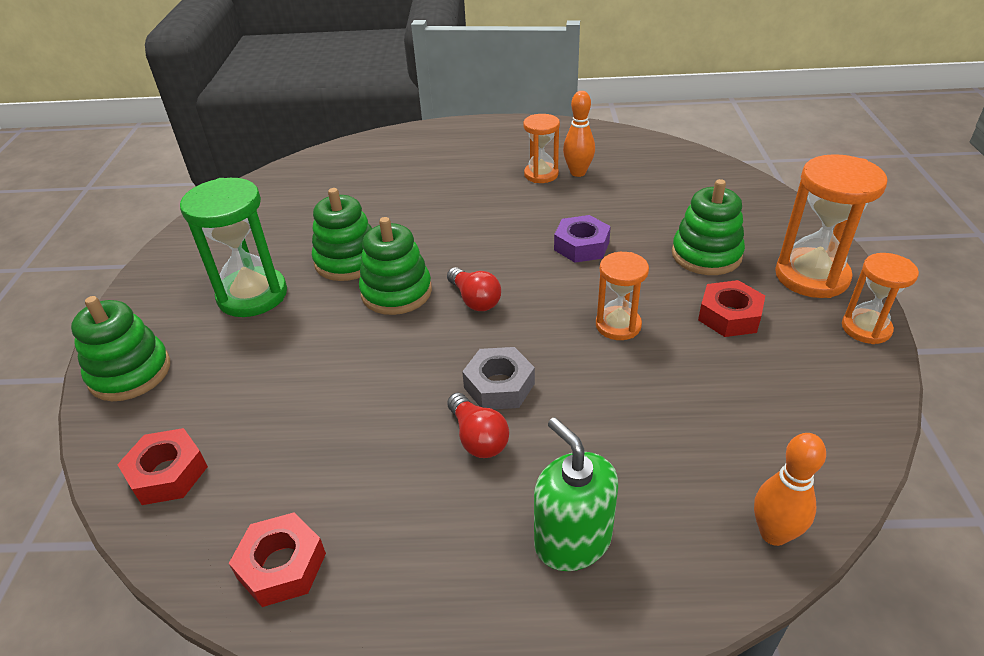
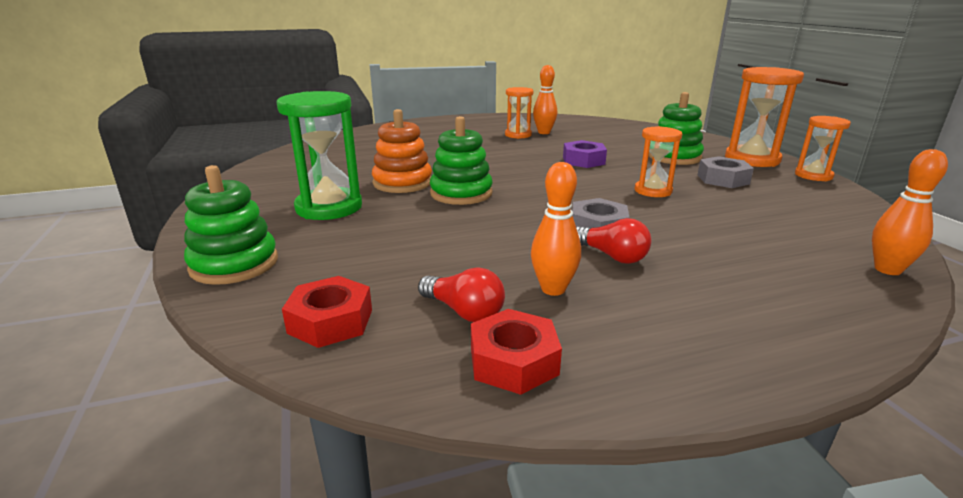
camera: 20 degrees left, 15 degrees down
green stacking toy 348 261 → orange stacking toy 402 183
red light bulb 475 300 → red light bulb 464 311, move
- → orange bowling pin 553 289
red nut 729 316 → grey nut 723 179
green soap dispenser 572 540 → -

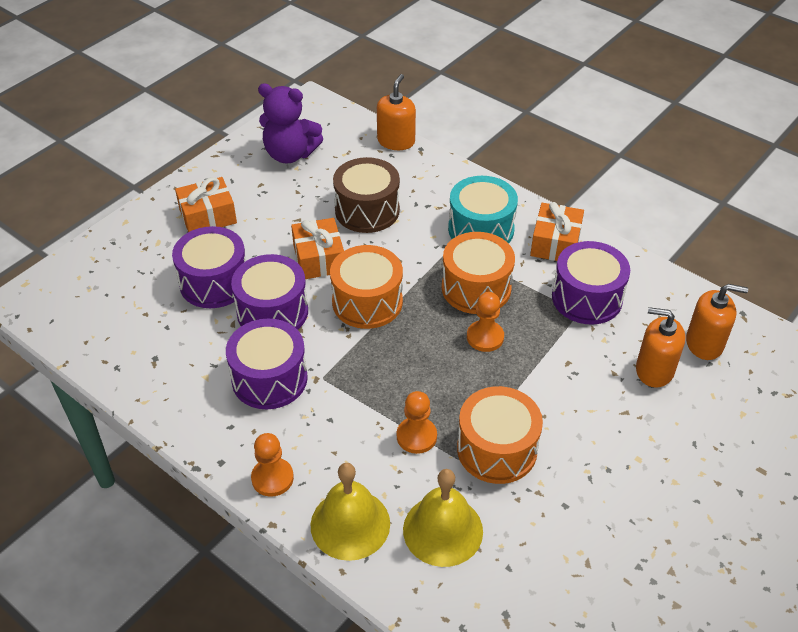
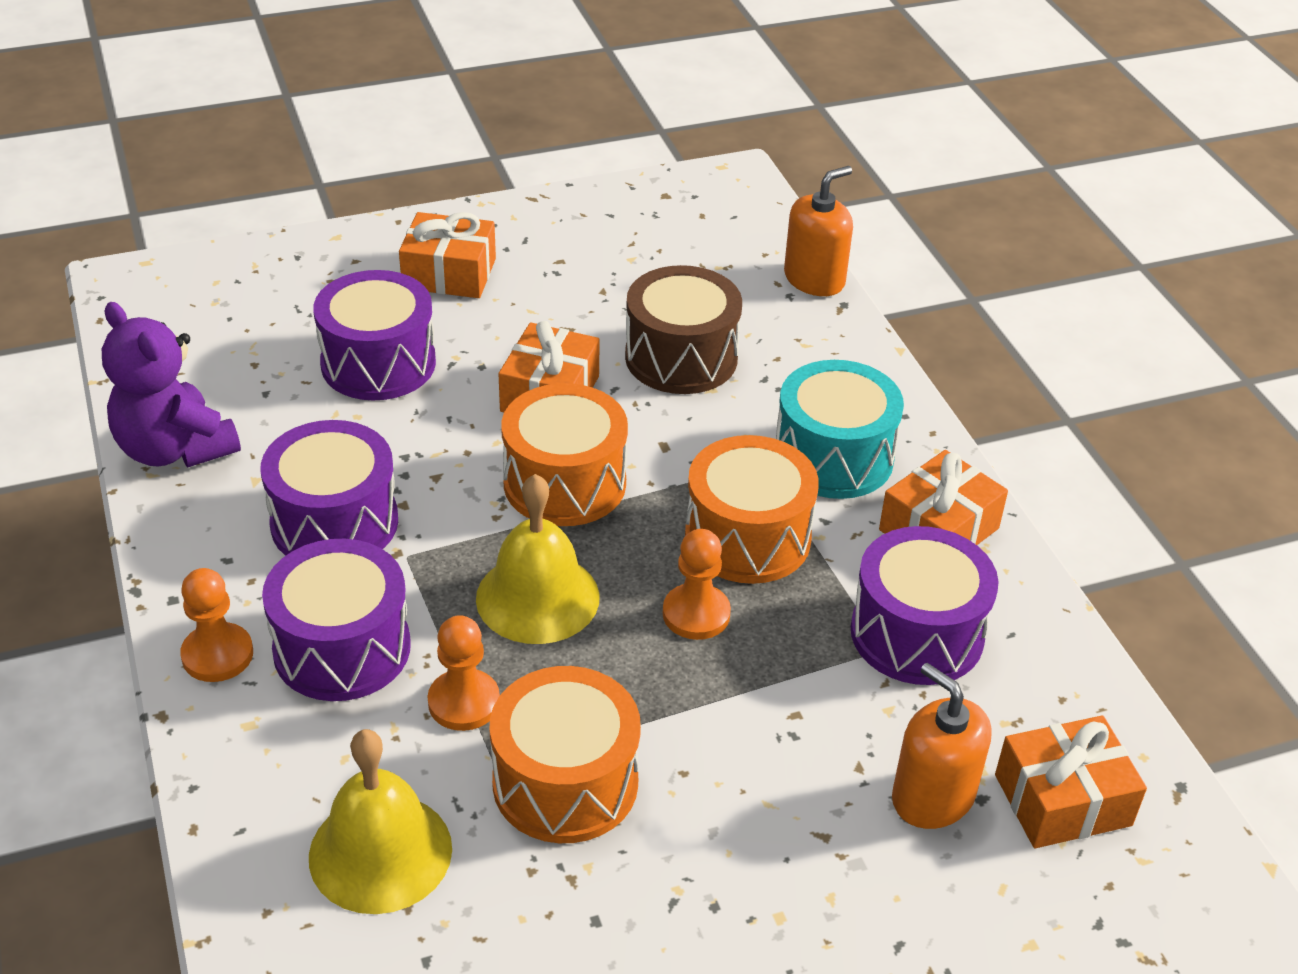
camera: 30 degrees right, 5 degrees down
purple teddy bear 290 154 → purple teddy bear 175 449, move
purple drum 272 312 → purple drum 342 648, move
yellow bell 350 524 → yellow bell 537 597, move
orange soap dispenser 704 343 → orange gift 1062 800

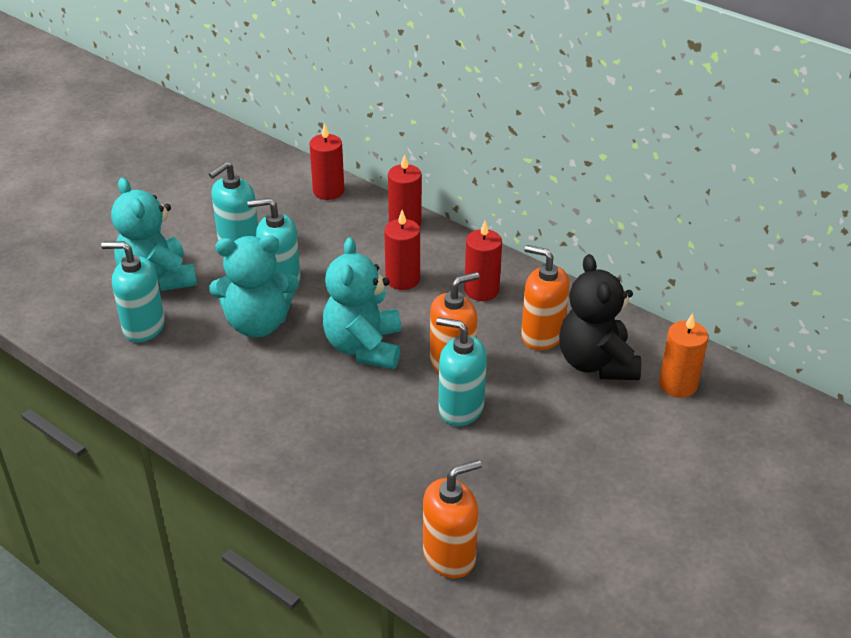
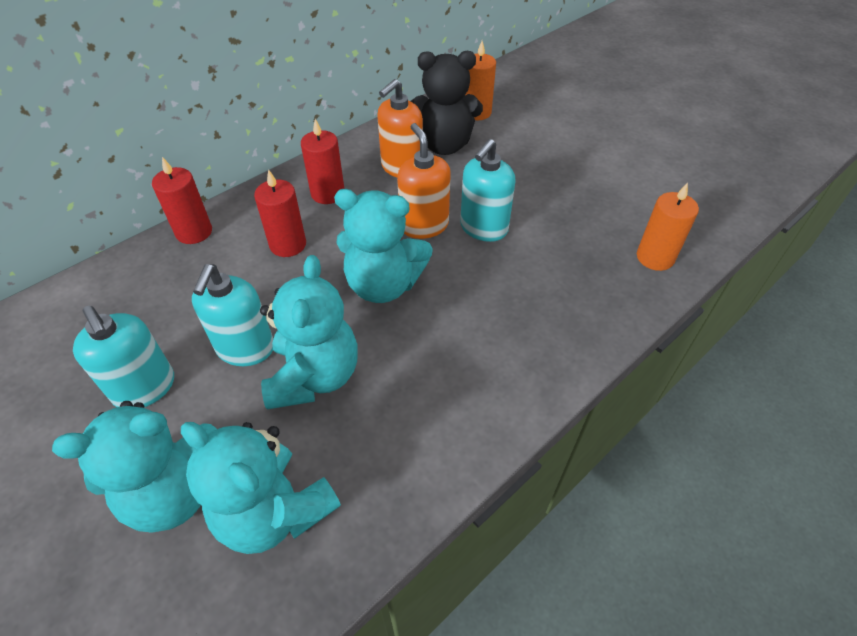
camera: 80 degrees left, 10 degrees up
turquoise soap dispenser 143 327 → turquoise teddy bear 274 511
orange soap dispenser 449 556 → orange candle 655 257
red candle 328 191 → -

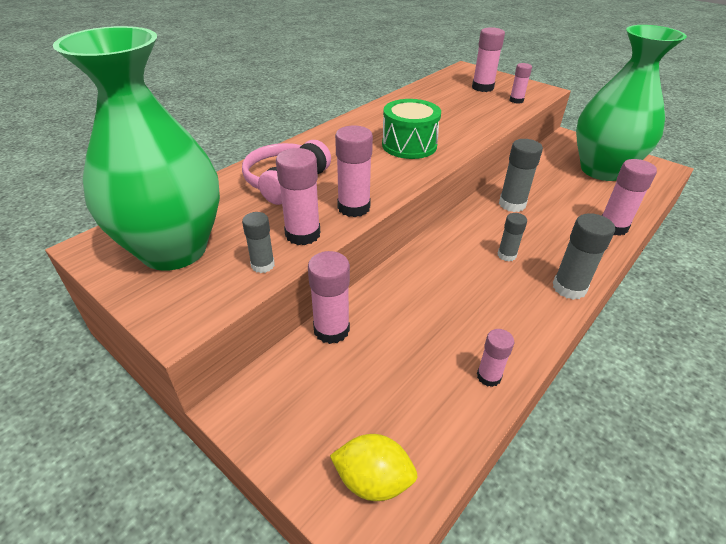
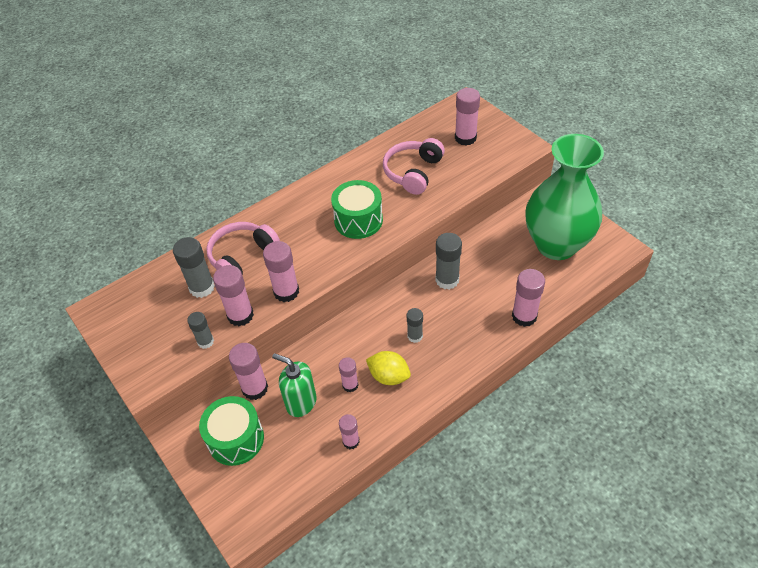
camera: 15 degrees right, 10 degrees up
grey glue stick 569 288 → grey glue stick 202 287, move
- → green drum 236 439
- → green soap dispenser 301 402
pink glue stick 516 100 → pink glue stick 350 385, move
yellow lemon 373 480 → yellow lemon 389 376, move
- → pink headphones 413 172
green vase 174 249 → -

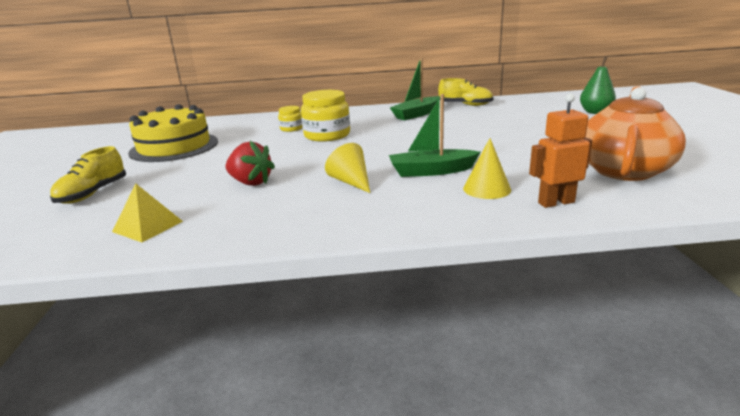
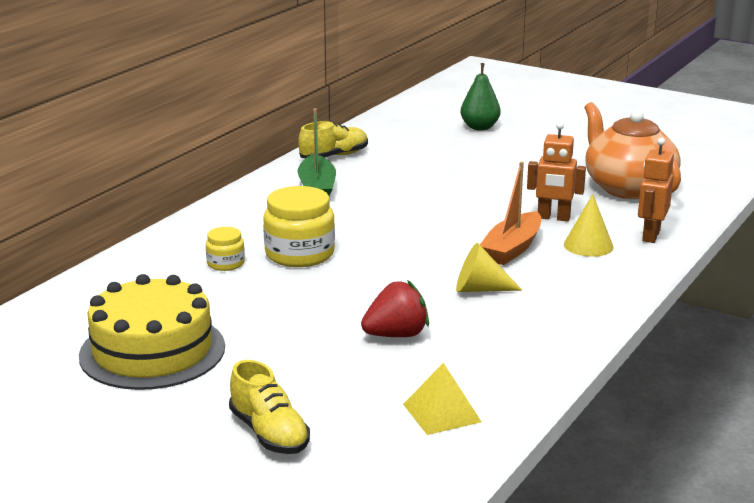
camera: 55 degrees left, 0 degrees up
green boat 431 171 → orange boat 512 249
- → orange robot 553 218

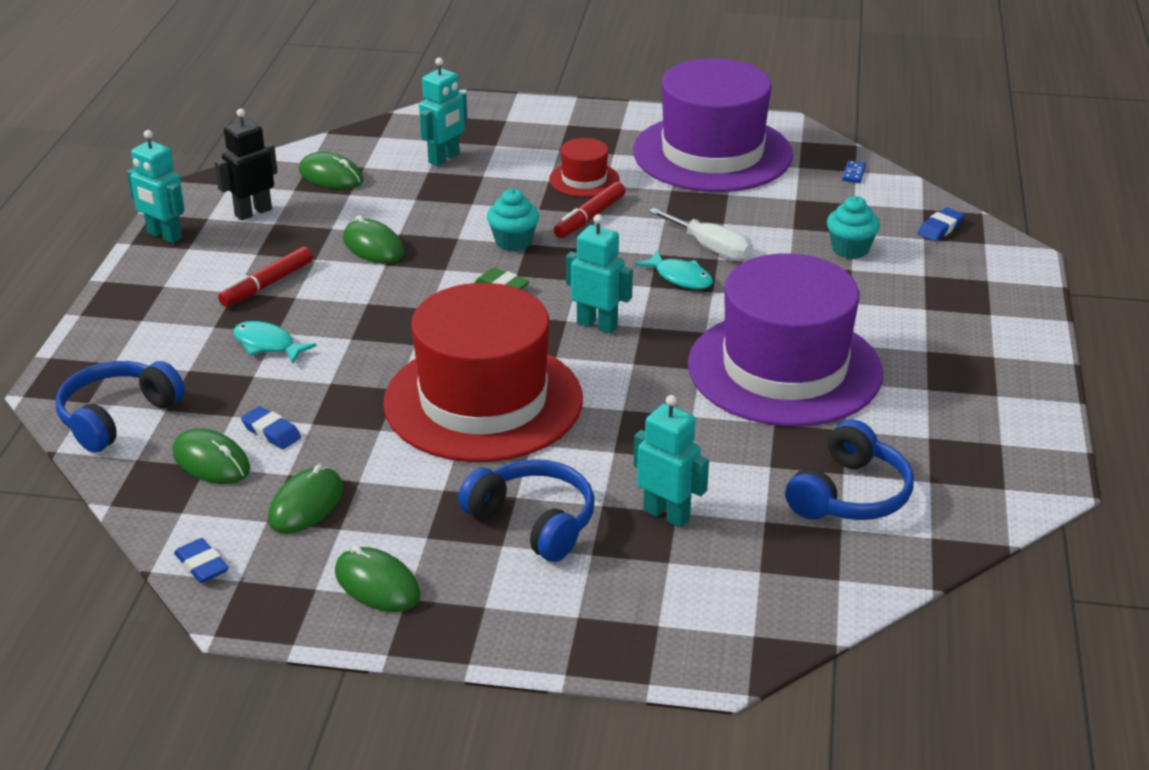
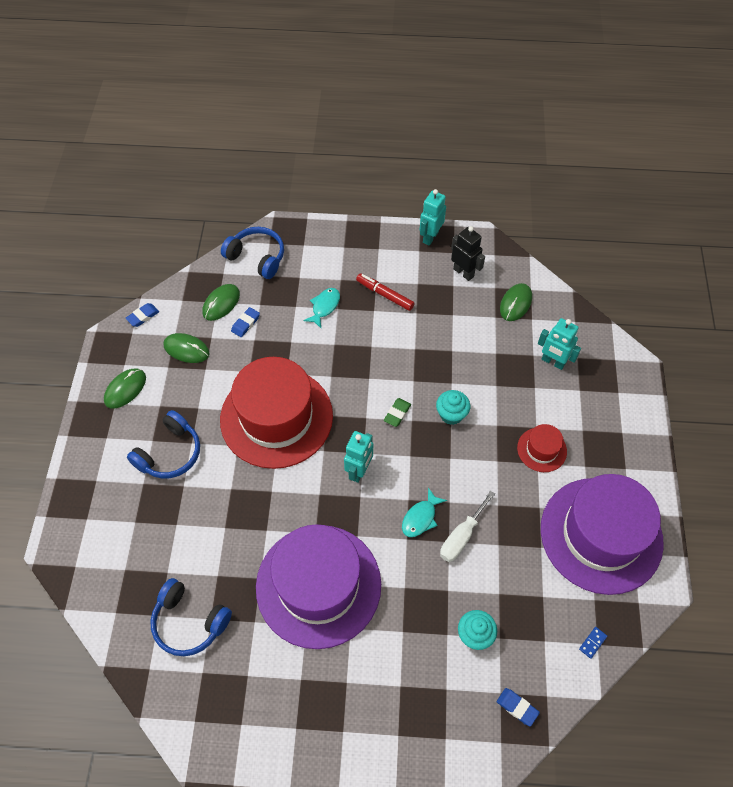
camera: 85 degrees right, 25 degrees up
blue domino 854 173 → blue domino 592 643, 60 degrees counterclockwise
green mouse 373 246 → -
red marker 590 218 → -
turquoise robot 667 514 → -

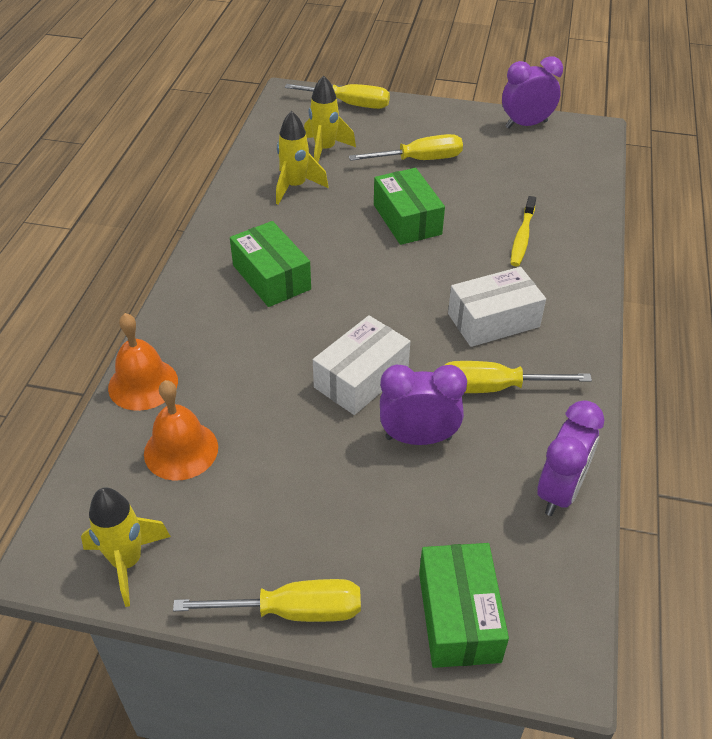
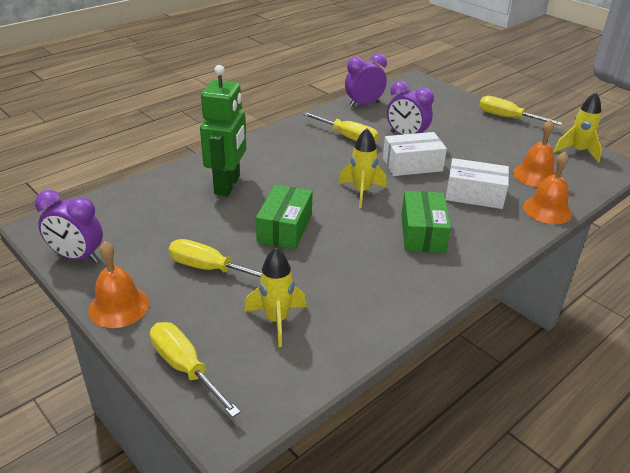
camera: 145 degrees left, 10 degrees down
- → orange bell 119 307
yellow toothbrush 522 237 → green robot 227 185
yellow rocket 295 187 → yellow rocket 361 192, move
white box 493 320 → white box 474 194, move
green box 458 616 → -

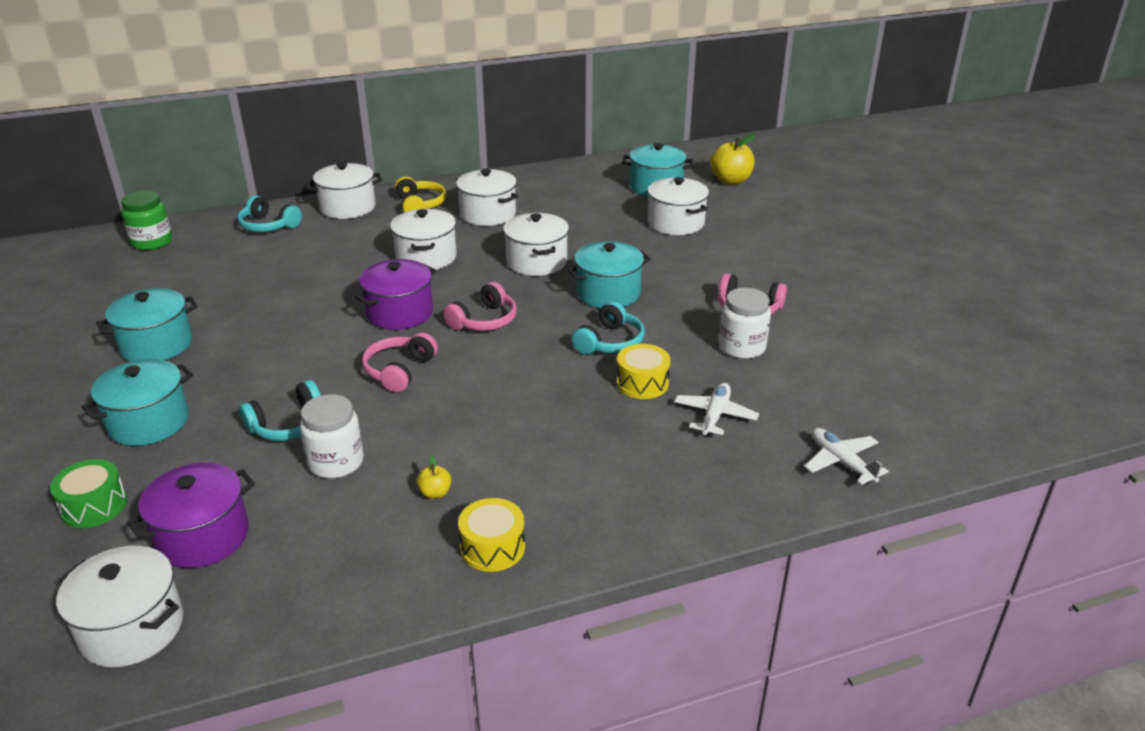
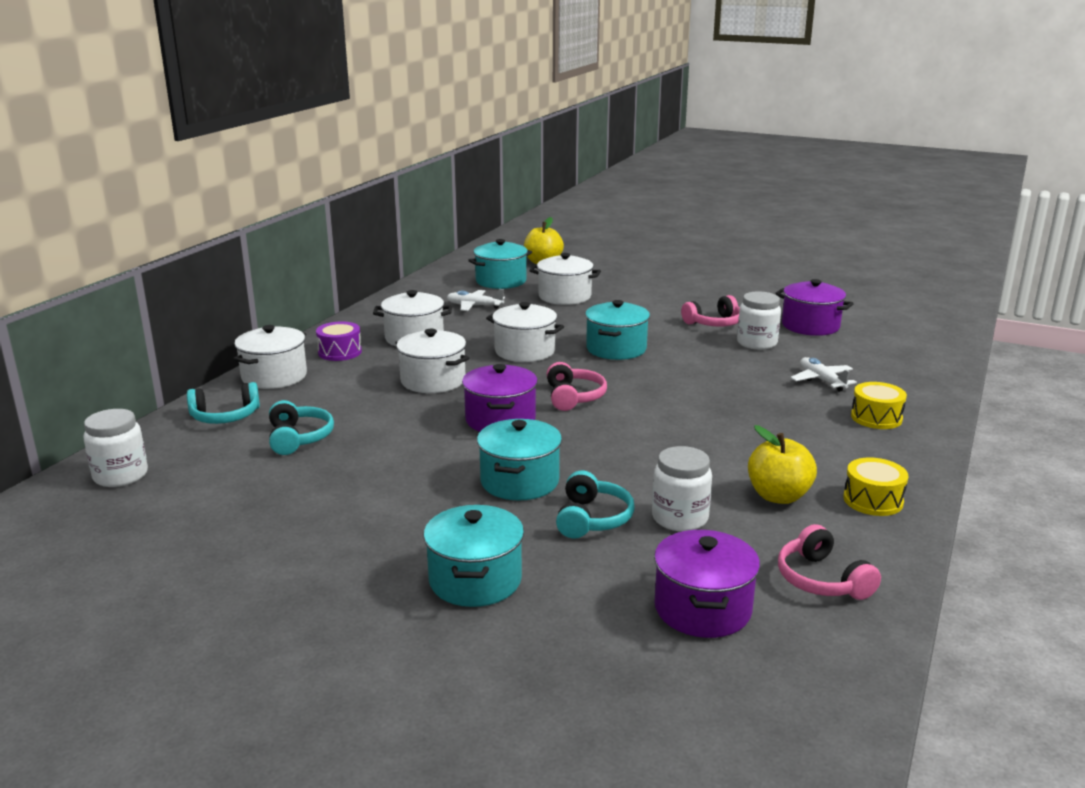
camera: 45 degrees left, 10 degrees down
green jar 152 242 → white jar 120 476
turquoise headphones 610 342 → turquoise headphones 299 438, move
yellow headphones 420 205 → purple drum 340 352
white plane 841 462 → white plane 474 306, move
turquoise pot 156 345 → turquoise pot 519 481, move
yellow apple 435 493 → yellow apple 778 496, x2.07
- → purple pot 810 326
pink headphones 399 371 → pink headphones 821 580, move
yellow drum 642 383 → yellow drum 876 418, move
green drum 94 506 → -
white pot 132 628 → -

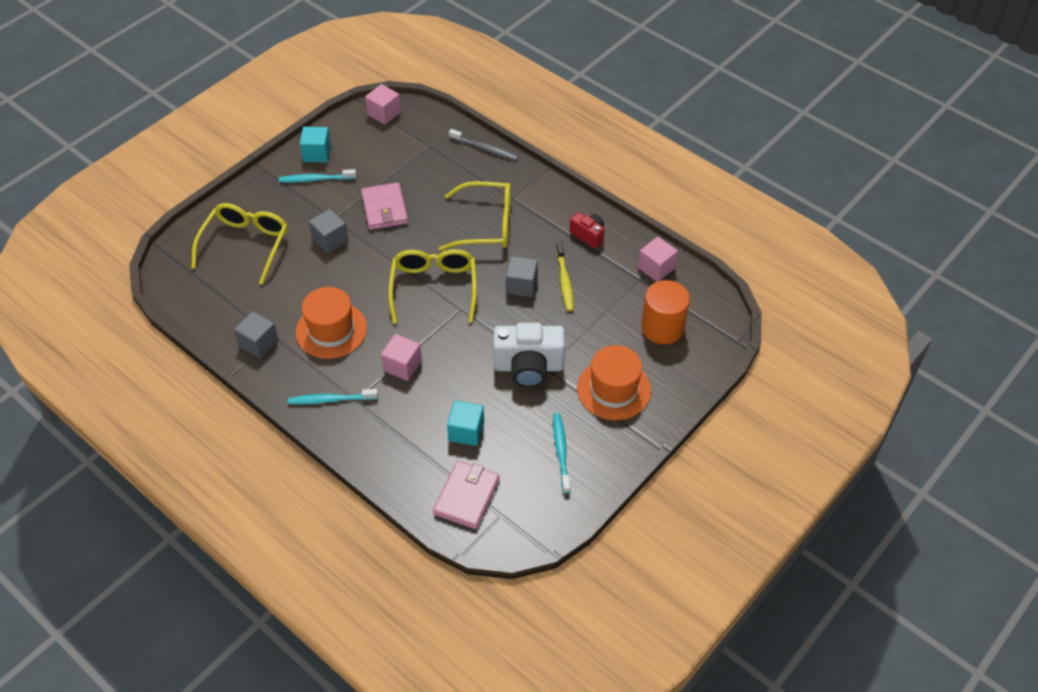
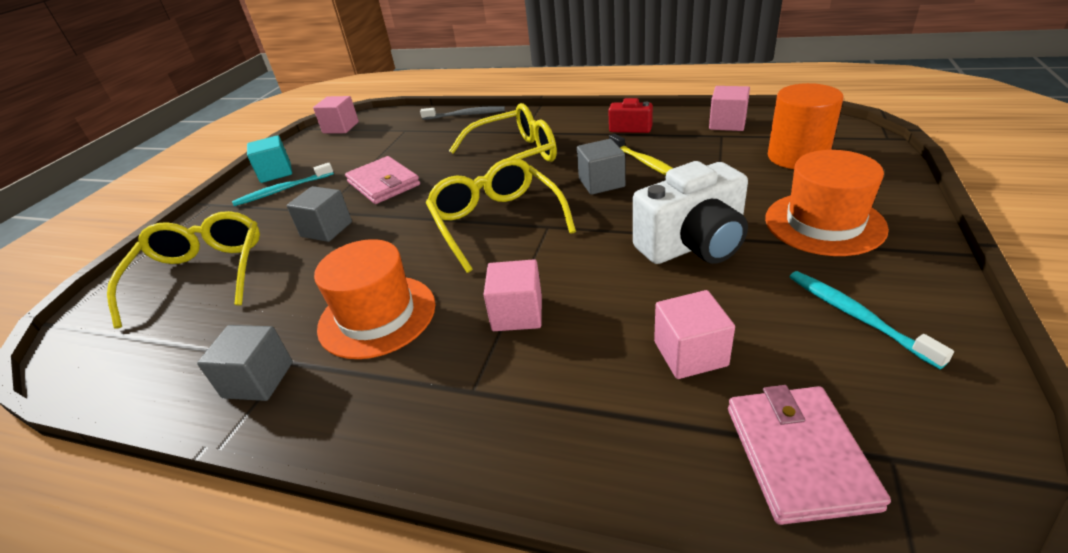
camera: 20 degrees left, 15 degrees down
turquoise cube 466 431 → pink cube 690 353
turquoise toothbrush 331 400 → -

